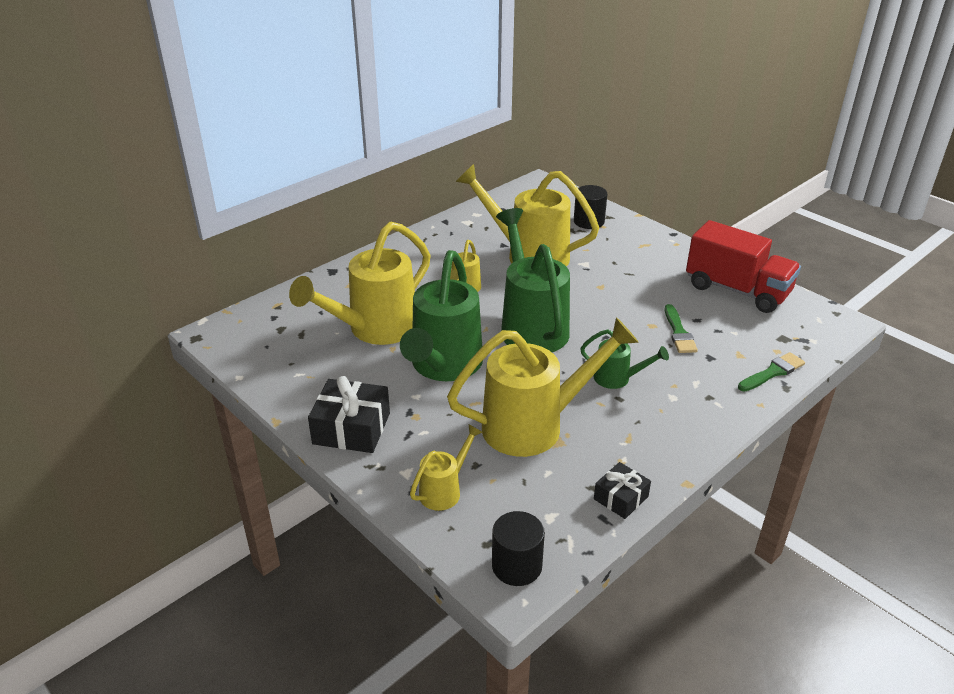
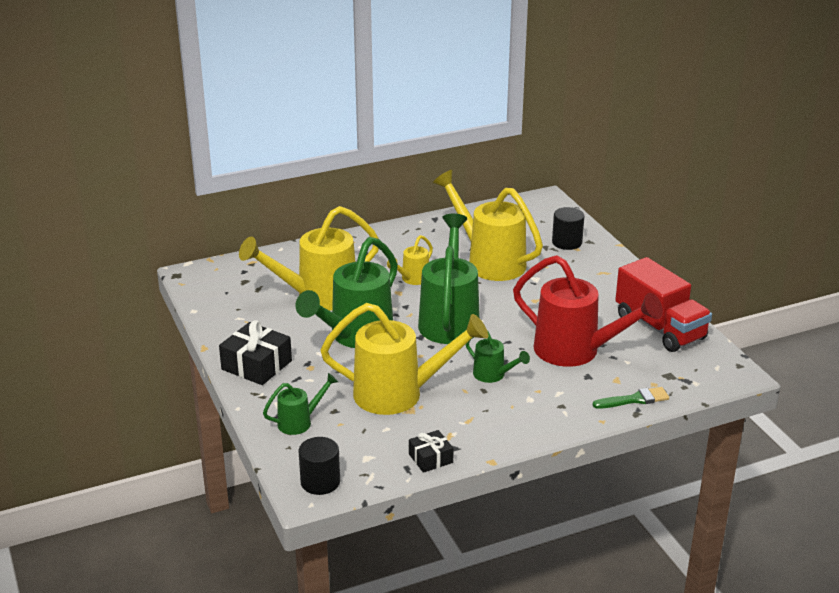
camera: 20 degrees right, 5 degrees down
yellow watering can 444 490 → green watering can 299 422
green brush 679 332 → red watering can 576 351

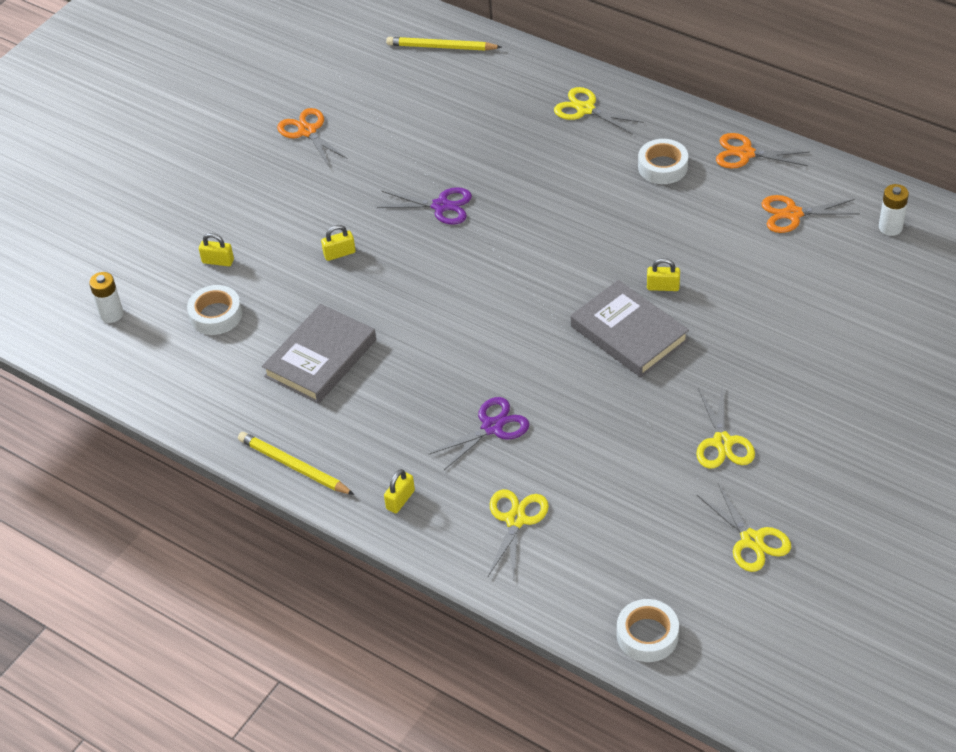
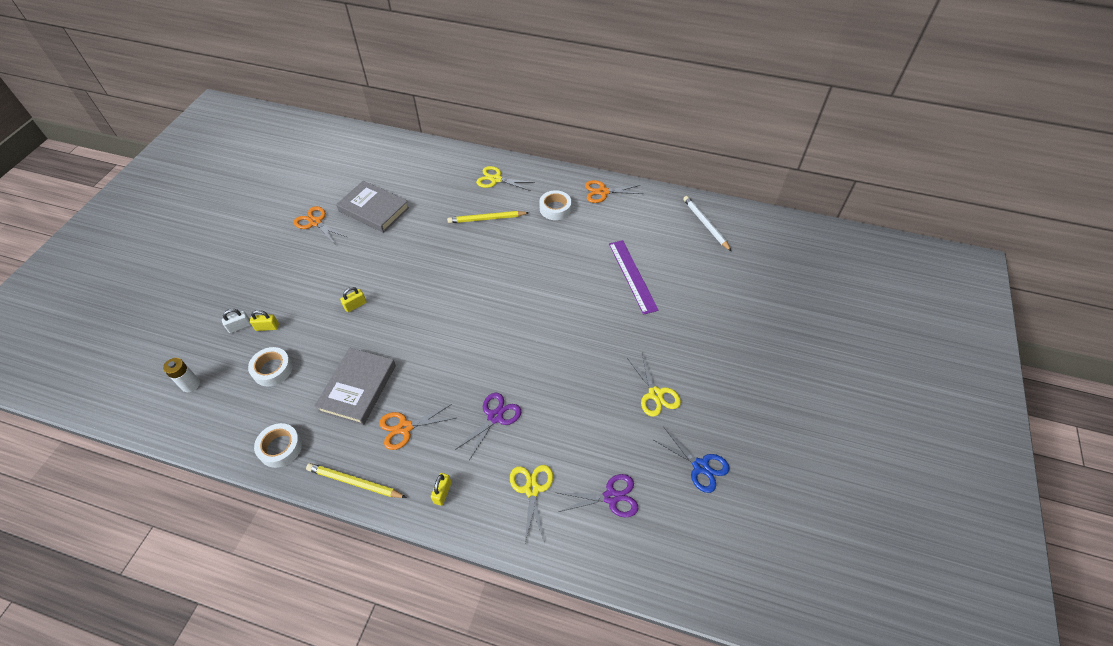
camera: 20 degrees left, 5 degrees up
- → white padlock 240 326
white tape 647 635 → white tape 280 448, move
grey book 629 333 → grey book 374 209, move
orange scissors 792 214 → orange scissors 405 427, move
yellow pencil 441 47 → yellow pencil 487 219, move
purple scissors 441 206 → purple scissors 611 497, move
- → purple ruler 632 276
yellow scissors 751 540 → blue scissors 700 466
white battery 890 227 → white pencil 705 224
yellow padlock 663 287 → -

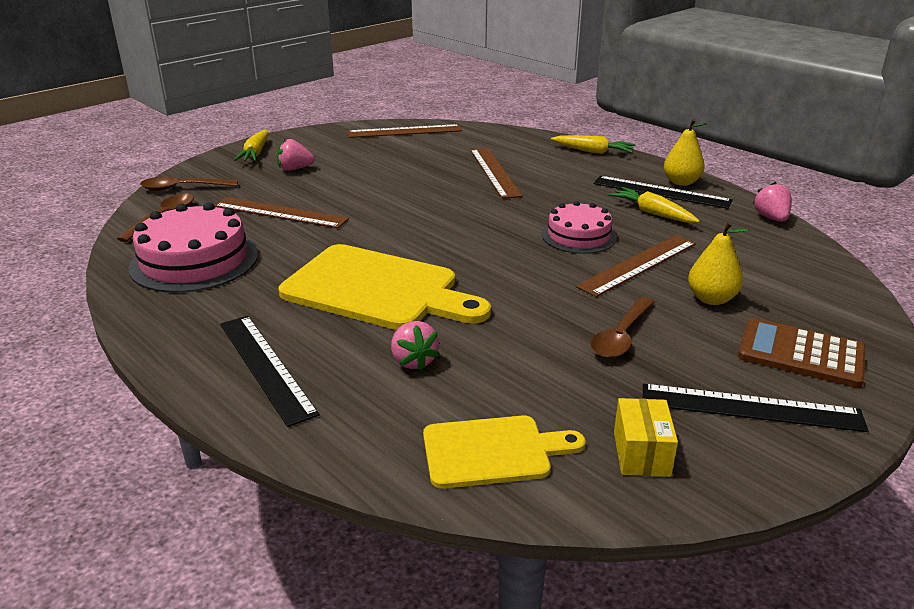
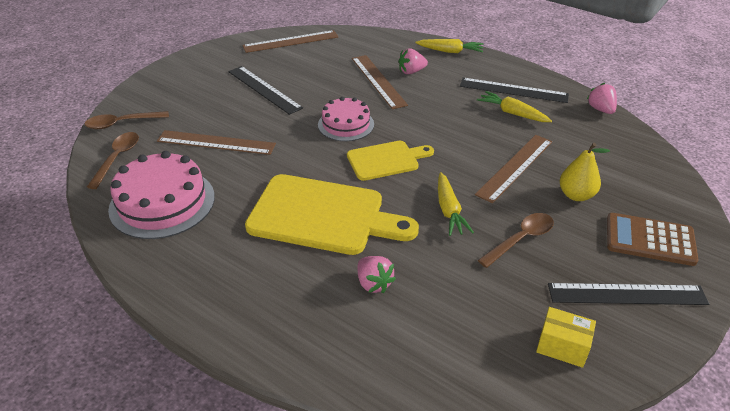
camera: 10 degrees left, 10 degrees up
black ruler 265 366 → black ruler 264 89, move
pink cake 578 236 → pink cake 346 124, move
yellow cutting board 493 451 → yellow cutting board 386 160, move
pink strawberry 294 169 → pink strawberry 411 72, move
yellow carrot 255 153 → yellow carrot 449 210, move
brown spoon 621 336 → brown spoon 520 239, 150 degrees counterclockwise
yellow box 641 453 → yellow box 562 346, 60 degrees counterclockwise
yellow pear 681 182 → -

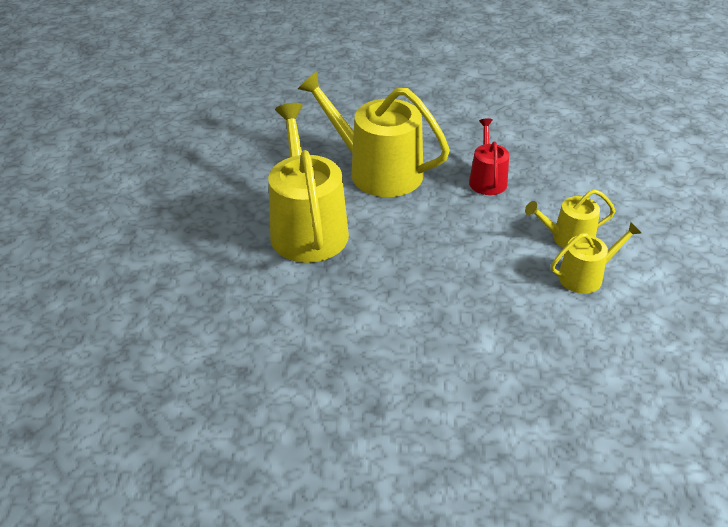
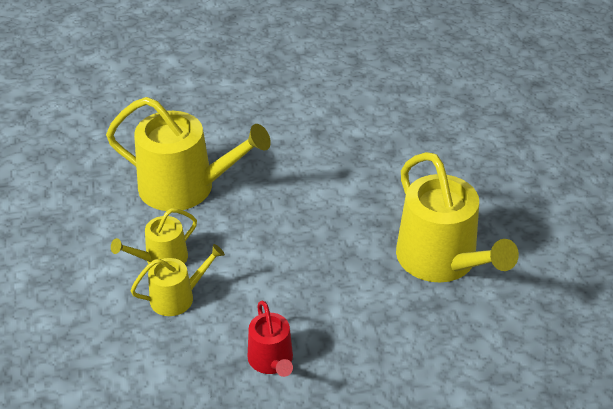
camera: 165 degrees right, 0 degrees up
yellow watering can 377 171 → yellow watering can 185 187, move

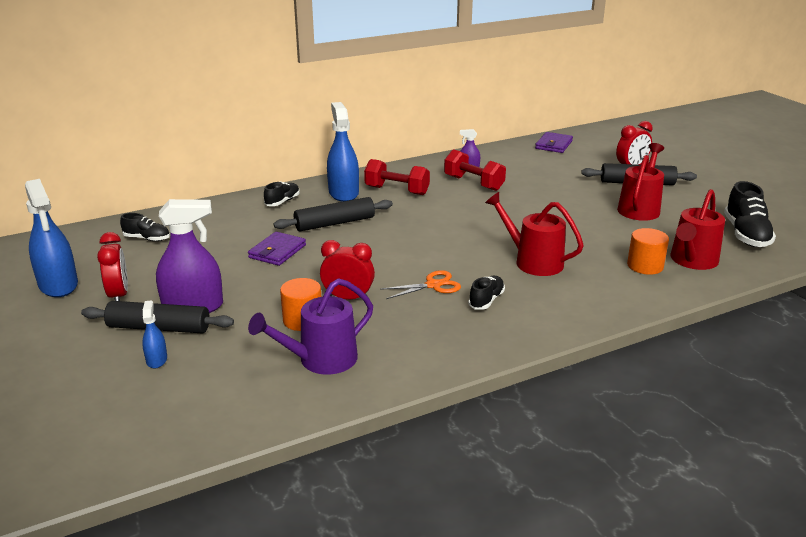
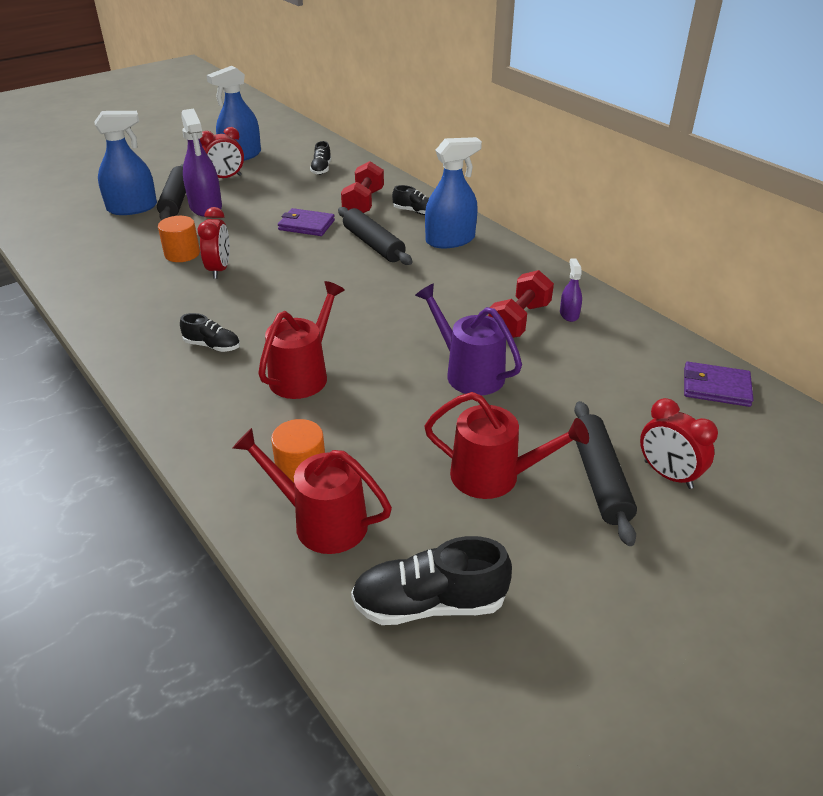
camera: 80 degrees right, 10 degrees up
blue spray bottle 156 360 → blue spray bottle 132 208, x2.06
red dumbbell 397 190 → red dumbbell 363 203, move
purple watering can 321 360 → purple watering can 469 373, move
orange scissors 433 285 → -

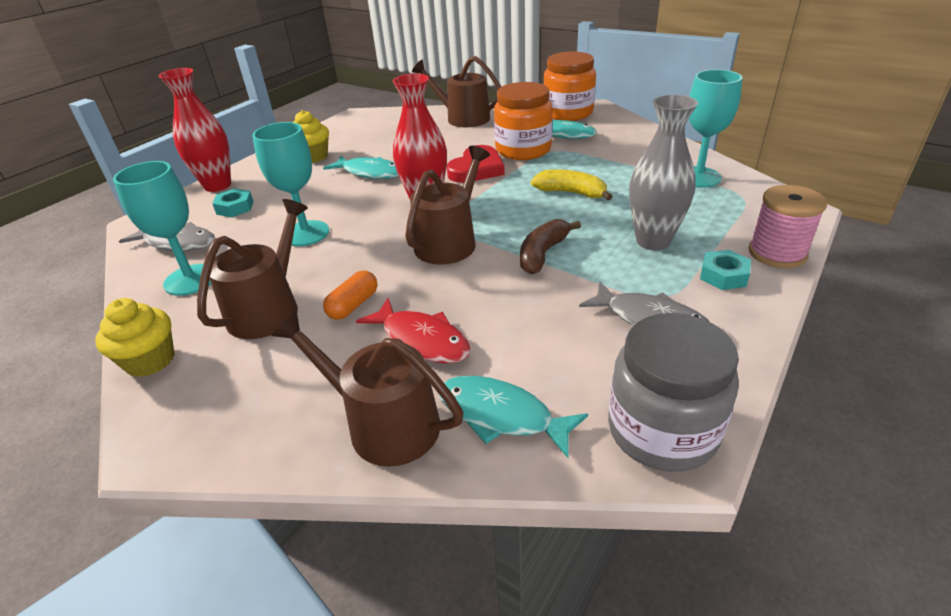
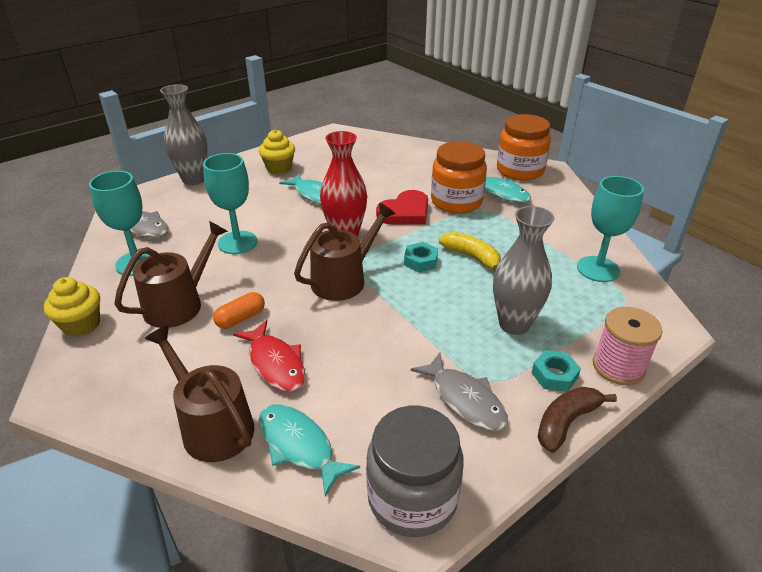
camera: 15 degrees right, 0 degrees up
red vase 217 185 → grey vase 193 179
turquoise nut 235 208 → turquoise nut 420 261, move
brown banana 542 254 → brown banana 566 422, move
brown watering can 463 118 → -

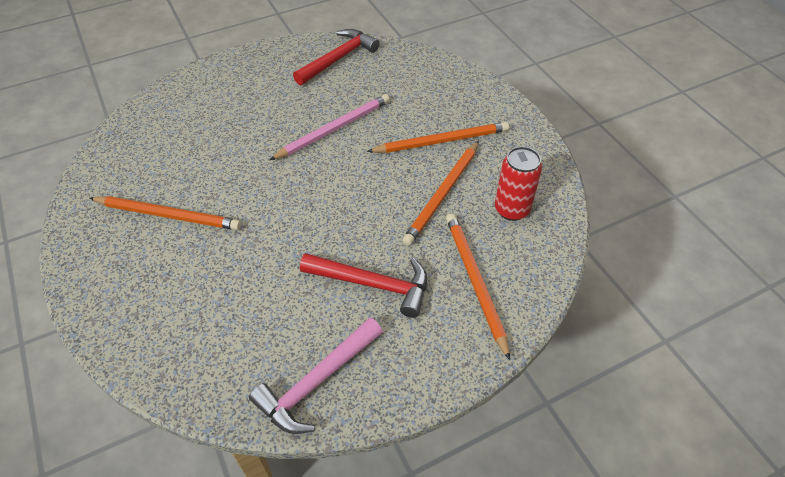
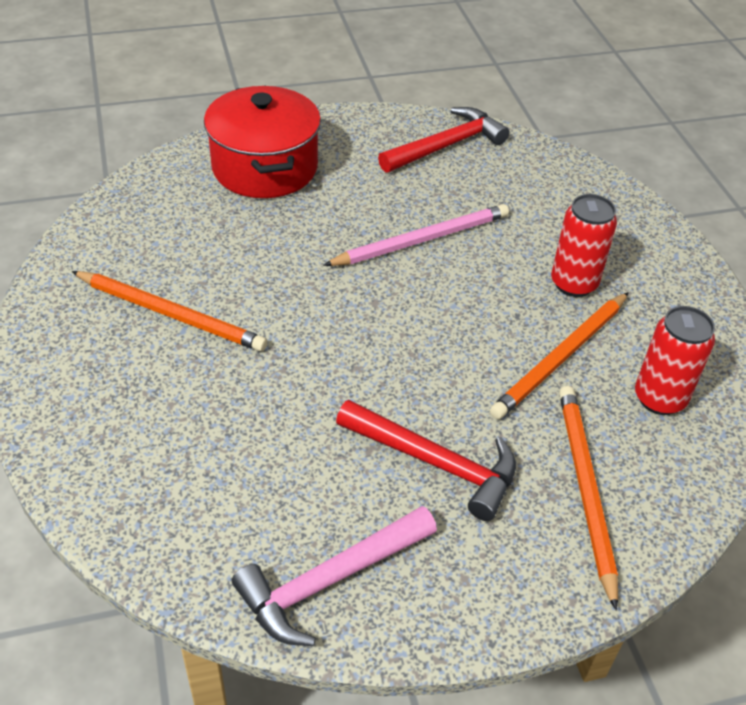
camera: 10 degrees right, 5 degrees down
- → red pot 264 167
orange pencil 441 141 → red can 573 283

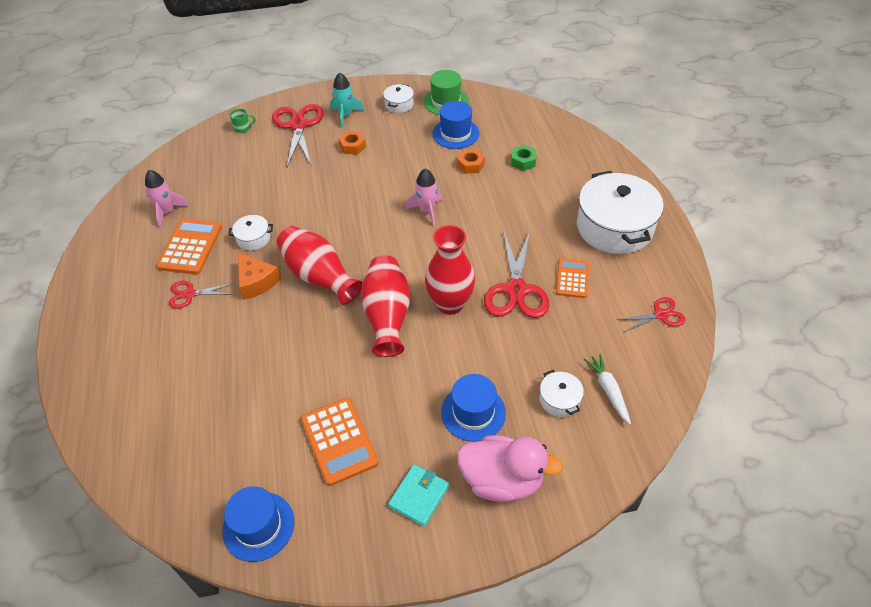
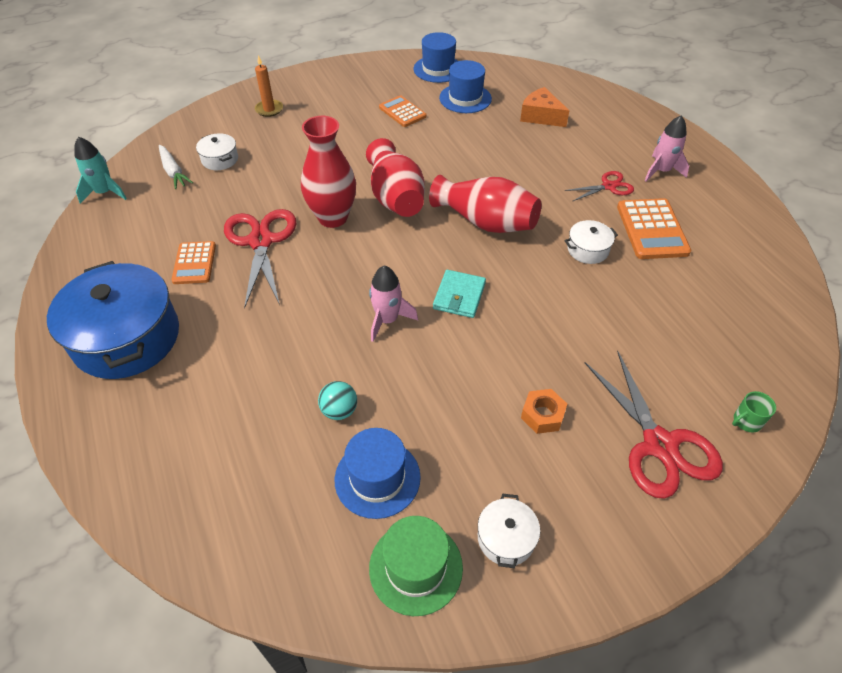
camera: 165 degrees right, 0 degrees up
white pot 614 227 → blue pot 126 338
turquoise rocket 345 115 → turquoise rocket 105 192, move
pink duck 502 480 → orange candle 269 109
orange nut 470 165 → turquoise ball 339 410
orange calculator 339 441 → orange calculator 402 112, x0.65
turquoise wallet 419 496 → turquoise wallet 459 296, move
blue hat 473 412 → blue hat 465 98, move
orange cheese 256 282 → orange cheese 541 116, move
pink rocket 167 212 → pink rocket 661 171, move
green nut 523 161 → -
red scissors 660 315 → -

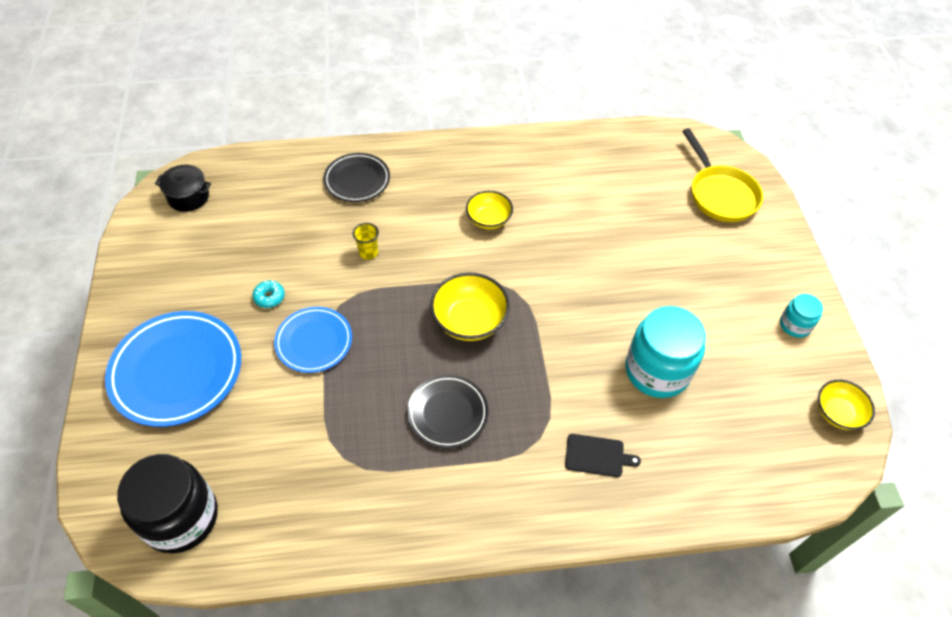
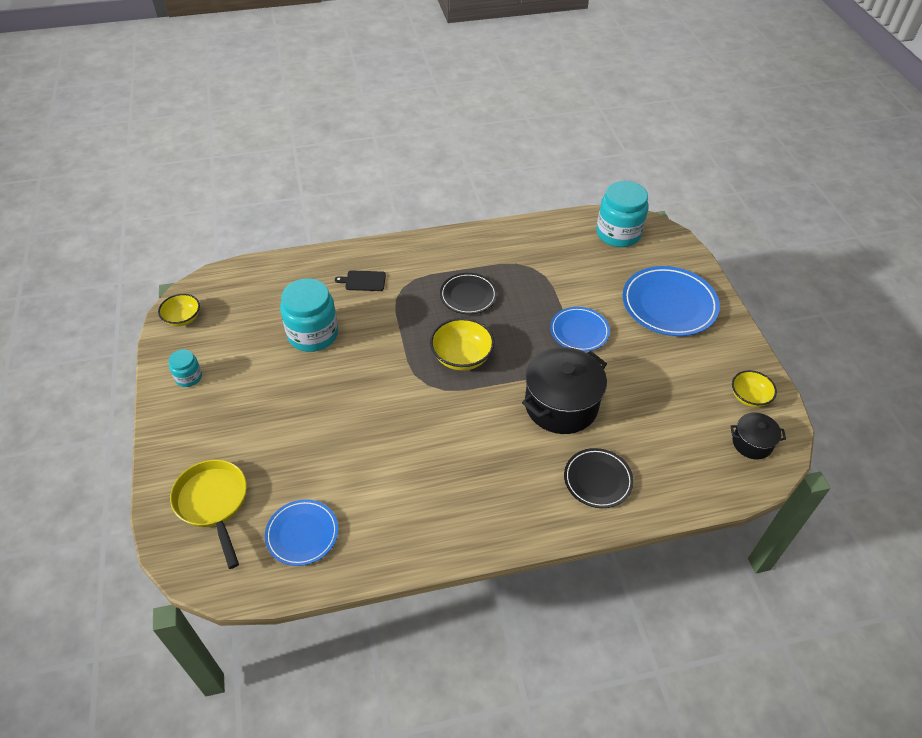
camera: 175 degrees right, 5 degrees down
- → blue plate 302 534
yellow cup 368 252 → black pot 561 405
black jar 181 517 → turquoise jar 618 234
yellow bowl 488 219 → yellow bowl 749 397, move
turquoise donut 269 297 → -

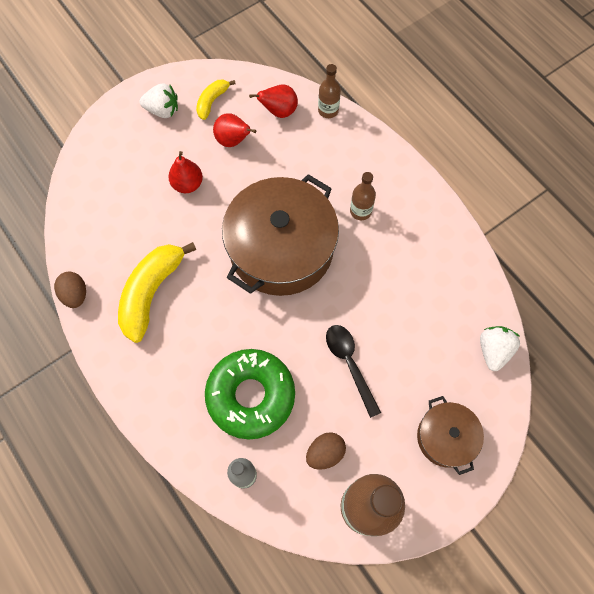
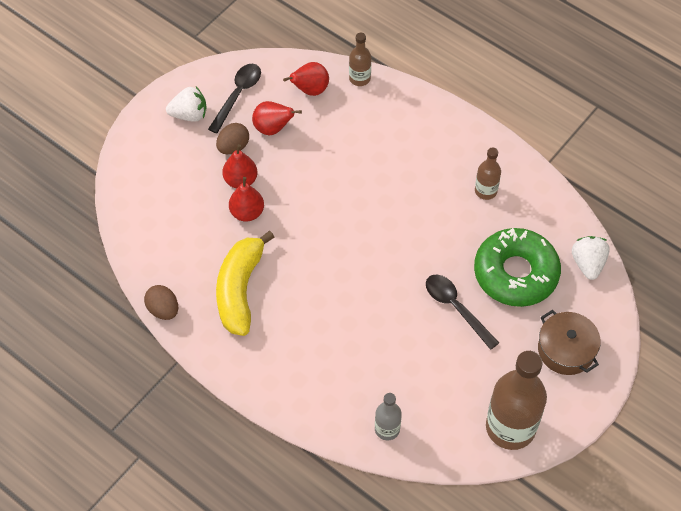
camera: 15 degrees left, 10 degrees down
yellow banana 212 101 → black spoon 238 95
brown egg 325 453 → brown egg 233 147, move
- → red pear 247 212
green donut 251 396 → green donut 515 273, move
brown bottle 360 211 → brown bottle 486 191, move
brown pot 281 248 → -

